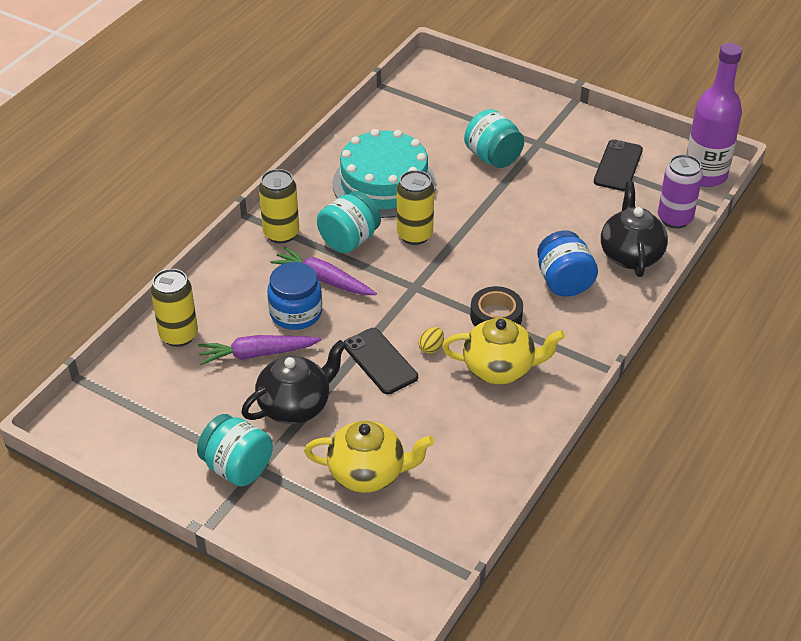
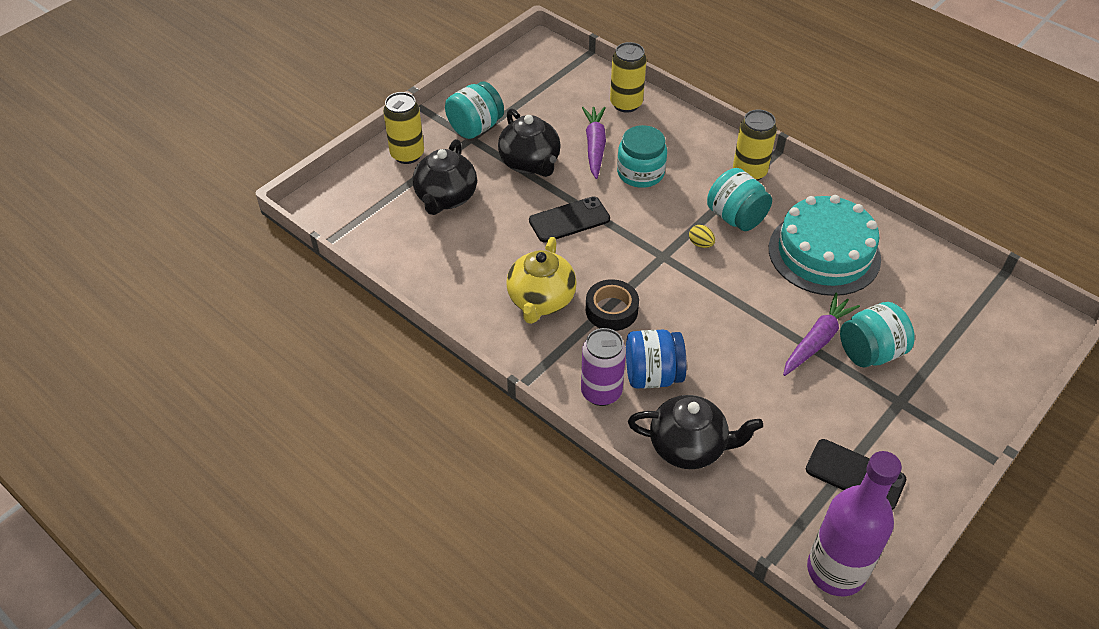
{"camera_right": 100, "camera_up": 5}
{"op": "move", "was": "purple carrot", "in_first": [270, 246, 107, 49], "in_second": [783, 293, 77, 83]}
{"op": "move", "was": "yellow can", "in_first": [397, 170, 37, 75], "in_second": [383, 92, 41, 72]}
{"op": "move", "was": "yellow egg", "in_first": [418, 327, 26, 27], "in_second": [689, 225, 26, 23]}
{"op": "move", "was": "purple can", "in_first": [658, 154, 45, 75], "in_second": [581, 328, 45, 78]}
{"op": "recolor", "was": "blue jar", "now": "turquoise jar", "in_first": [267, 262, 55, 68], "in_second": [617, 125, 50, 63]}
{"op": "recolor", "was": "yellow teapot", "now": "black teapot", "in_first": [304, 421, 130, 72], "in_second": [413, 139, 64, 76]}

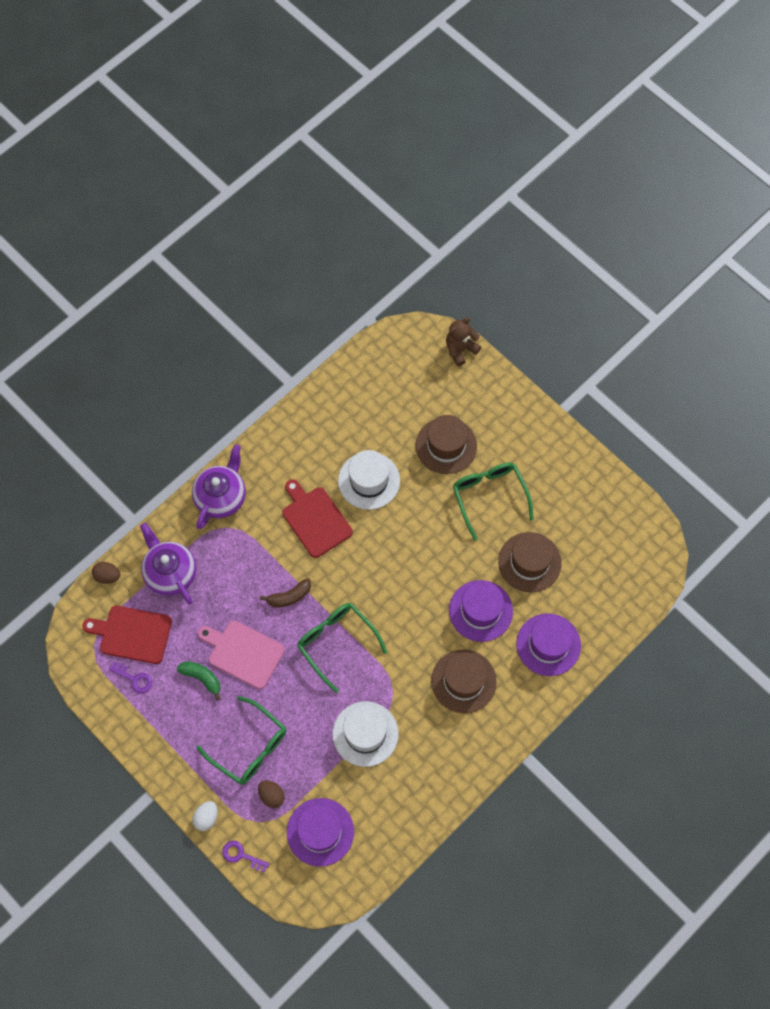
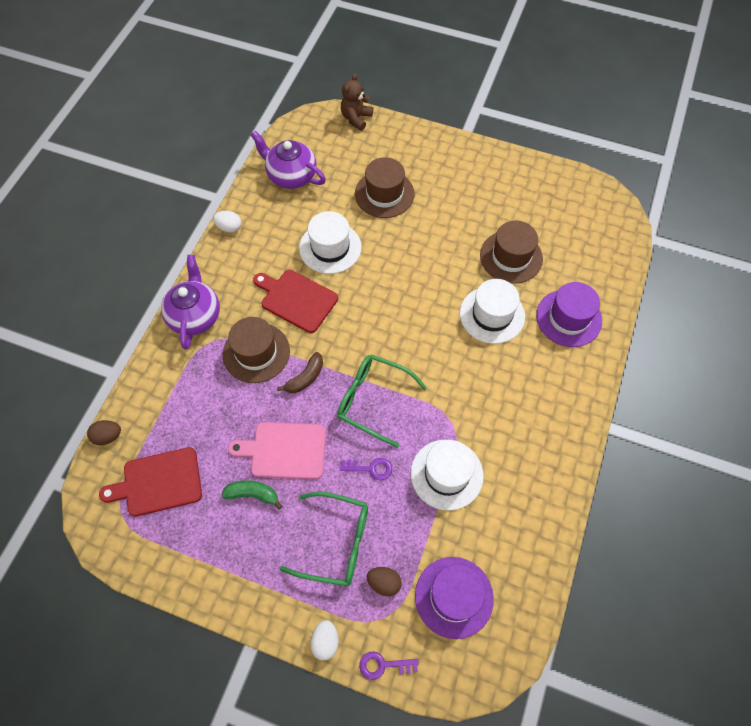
{"camera_right": -25, "camera_up": -5}
{"op": "delete", "was": "green glasses", "in_first": [453, 463, 81, 78]}
{"op": "insert", "now": "white egg", "in_second": [213, 211, 28, 22]}
{"op": "move", "was": "purple key", "in_first": [109, 661, 43, 32], "in_second": [340, 458, 52, 22]}
{"op": "move", "was": "purple teapot", "in_first": [140, 523, 56, 81], "in_second": [251, 130, 75, 59]}
{"op": "move", "was": "brown hat", "in_first": [431, 649, 66, 64], "in_second": [223, 317, 67, 66]}
{"op": "recolor", "was": "purple hat", "now": "white hat", "in_first": [449, 580, 64, 62], "in_second": [460, 279, 65, 65]}

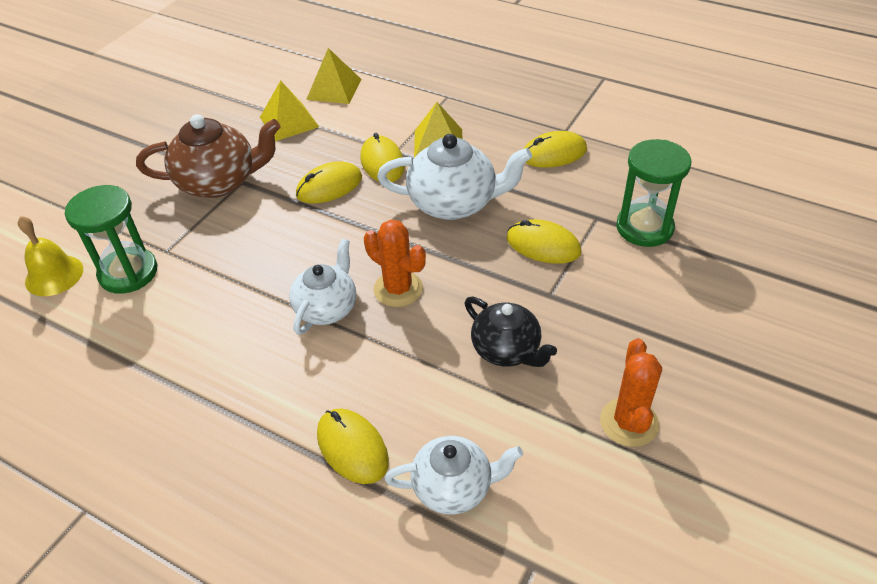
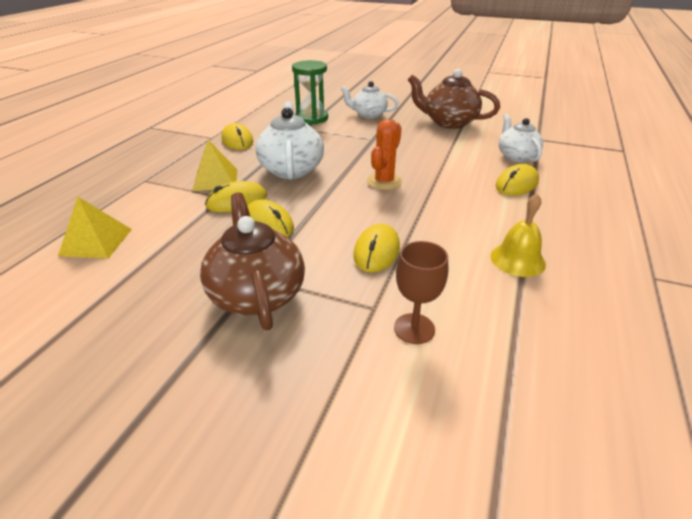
{"camera_right": -100, "camera_up": -10}
{"op": "delete", "was": "yellow pyramid", "in_first": [260, 80, 59, 61]}
{"op": "delete", "was": "black teapot", "in_first": [465, 297, 92, 70]}
{"op": "move", "was": "yellow bell", "in_first": [18, 216, 65, 80], "in_second": [490, 194, 56, 83]}
{"op": "move", "was": "white teapot", "in_first": [289, 239, 67, 96], "in_second": [341, 81, 58, 38]}
{"op": "move", "was": "yellow mouse", "in_first": [507, 219, 75, 45], "in_second": [353, 224, 47, 48]}
{"op": "replace", "was": "green hourglass", "now": "brown goblet", "in_first": [65, 185, 92, 109], "in_second": [394, 241, 54, 103]}
{"op": "replace", "was": "orange cactus", "now": "brown teapot", "in_first": [600, 338, 62, 109], "in_second": [408, 69, 92, 60]}

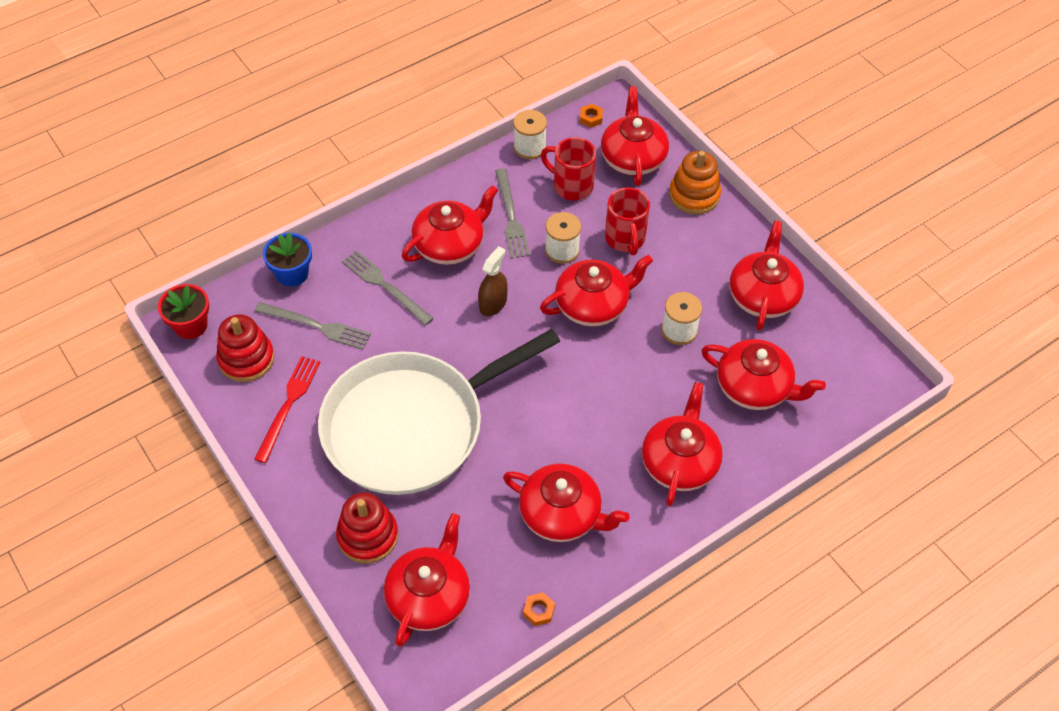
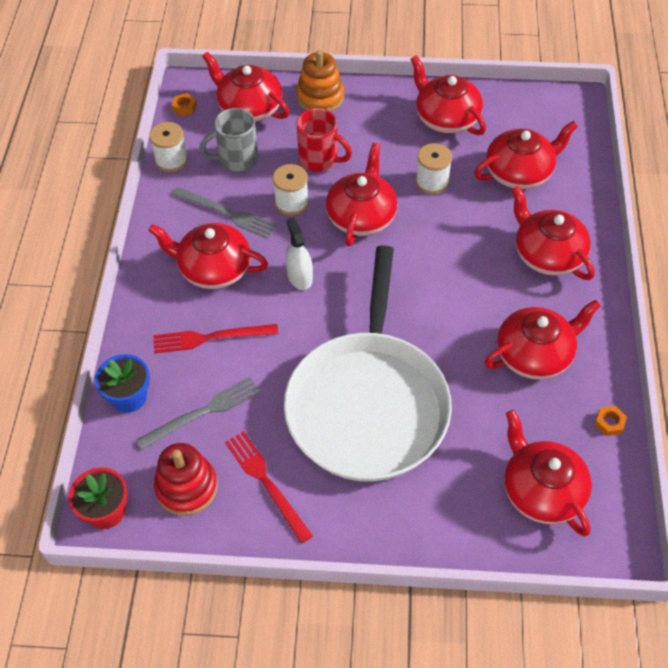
{"camera_right": -50, "camera_up": 0}
{"op": "delete", "was": "red stacking toy", "in_first": [336, 492, 62, 72]}
{"op": "recolor", "was": "grey fork", "now": "red fork", "in_first": [342, 250, 92, 76], "in_second": [153, 324, 125, 29]}
{"op": "recolor", "was": "brown spray bottle", "now": "white spray bottle", "in_first": [478, 246, 29, 70], "in_second": [286, 217, 27, 73]}
{"op": "recolor", "was": "red mug", "now": "grey mug", "in_first": [541, 137, 55, 64], "in_second": [199, 108, 59, 63]}
{"op": "rotate", "was": "red teapot", "in_first": [402, 185, 96, 80], "in_second": [148, 223, 120, 66], "clockwise": -75}

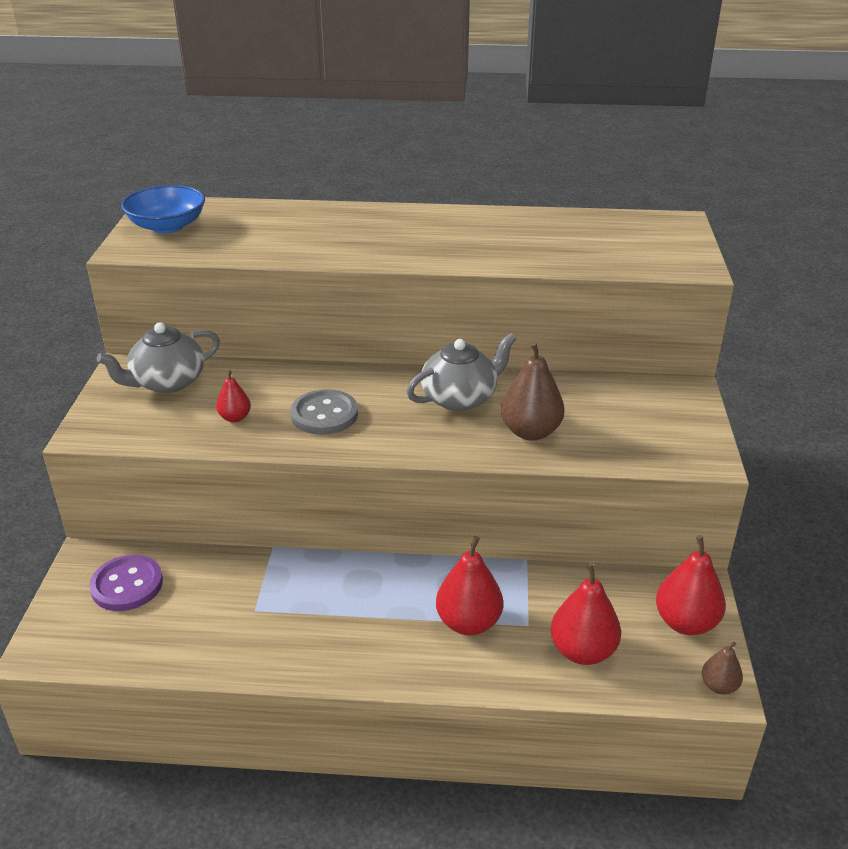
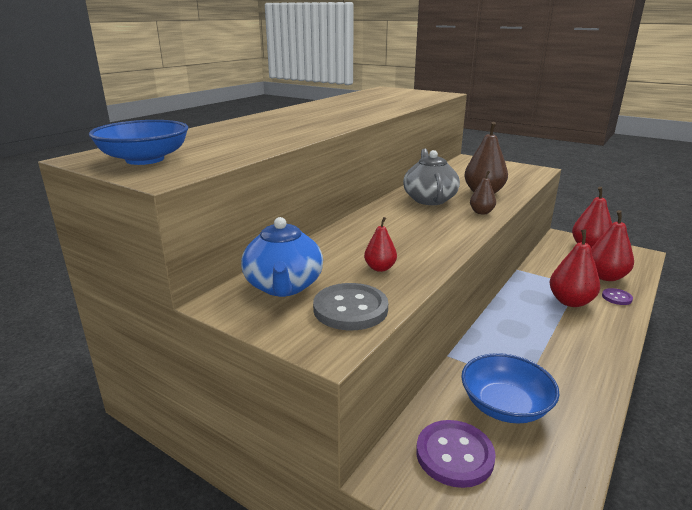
{"camera_right": -60, "camera_up": -10}
{"op": "insert", "now": "blue bowl", "in_second": [461, 353, 99, 70]}
{"op": "insert", "now": "purple button", "in_second": [602, 288, 31, 17]}
{"op": "move", "was": "grey button", "in_first": [291, 389, 67, 46], "in_second": [313, 283, 75, 47]}
{"op": "move", "was": "brown pear", "in_first": [702, 642, 41, 52], "in_second": [470, 171, 26, 44]}
{"op": "recolor", "was": "grey teapot", "now": "blue teapot", "in_first": [97, 322, 123, 71], "in_second": [241, 217, 82, 80]}

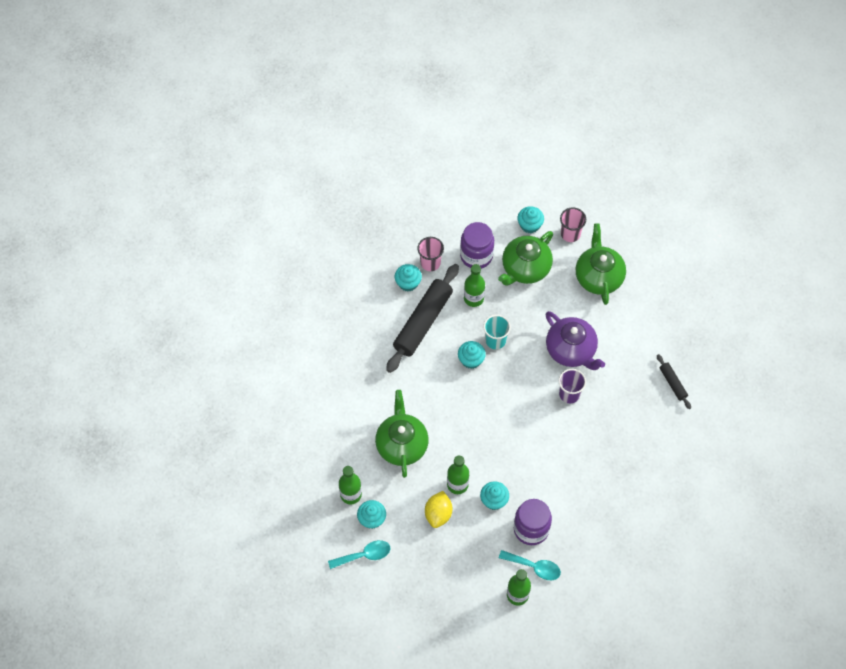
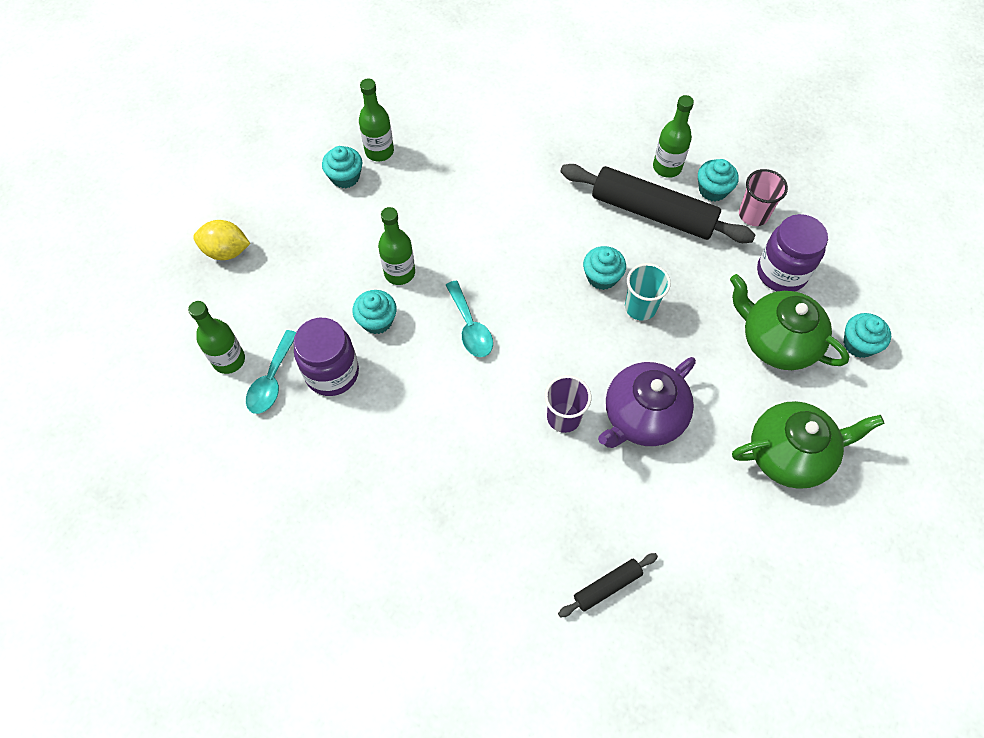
{"camera_right": 85, "camera_up": 0}
{"op": "delete", "was": "green teapot", "in_first": [375, 390, 54, 88]}
{"op": "delete", "was": "pink cup", "in_first": [560, 207, 26, 35]}
{"op": "move", "was": "turquoise spoon", "in_first": [328, 540, 62, 29], "in_second": [446, 281, 47, 76]}
{"op": "move", "was": "yellow lemon", "in_first": [425, 491, 27, 37], "in_second": [193, 220, 57, 40]}
{"op": "move", "was": "green bottle", "in_first": [464, 264, 21, 43], "in_second": [653, 95, 41, 83]}

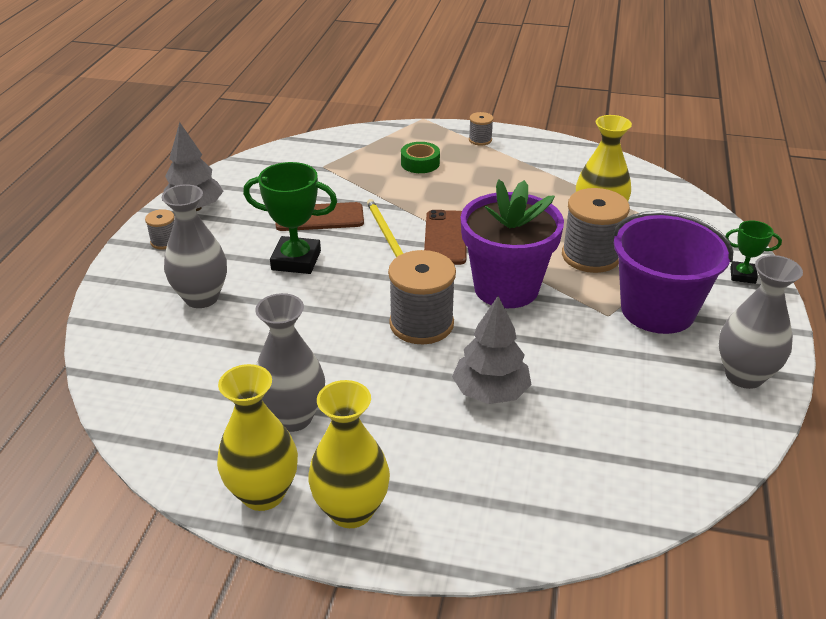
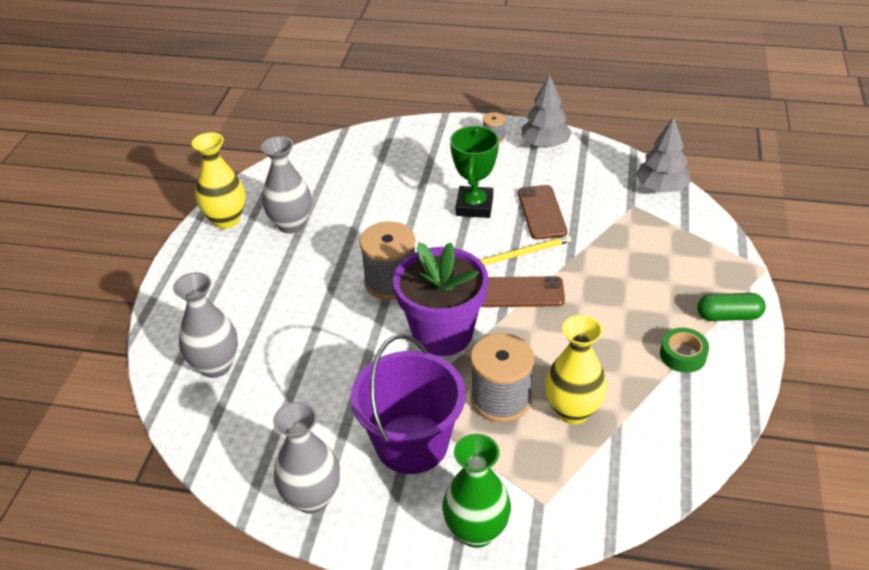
{"camera_right": 90, "camera_up": 5}
{"op": "delete", "was": "yellow vase", "in_first": [308, 380, 82, 148]}
{"op": "move", "was": "grey vase", "in_first": [162, 184, 65, 124], "in_second": [173, 272, 65, 106]}
{"op": "move", "was": "green tape", "in_first": [401, 142, 39, 31], "in_second": [660, 328, 49, 45]}
{"op": "move", "was": "grey tree", "in_first": [452, 296, 80, 108], "in_second": [635, 117, 56, 75]}
{"op": "replace", "was": "grey spool", "now": "green capsule", "in_first": [469, 112, 24, 34], "in_second": [697, 293, 69, 28]}
{"op": "replace", "was": "green trophy", "now": "green vase", "in_first": [725, 220, 57, 64], "in_second": [442, 434, 69, 114]}

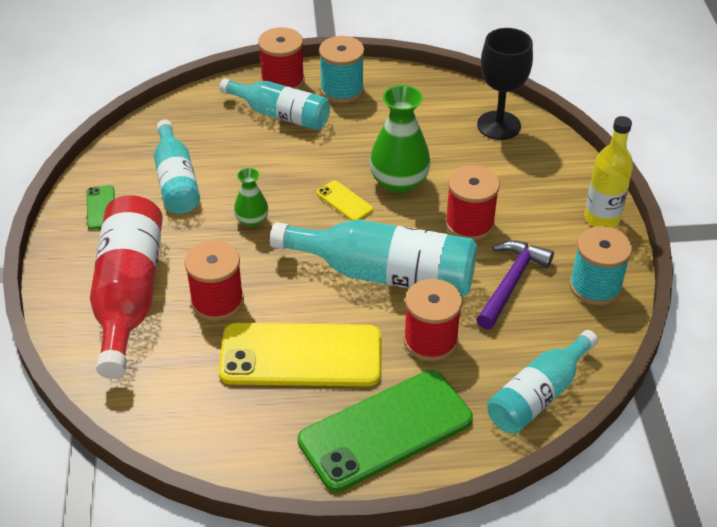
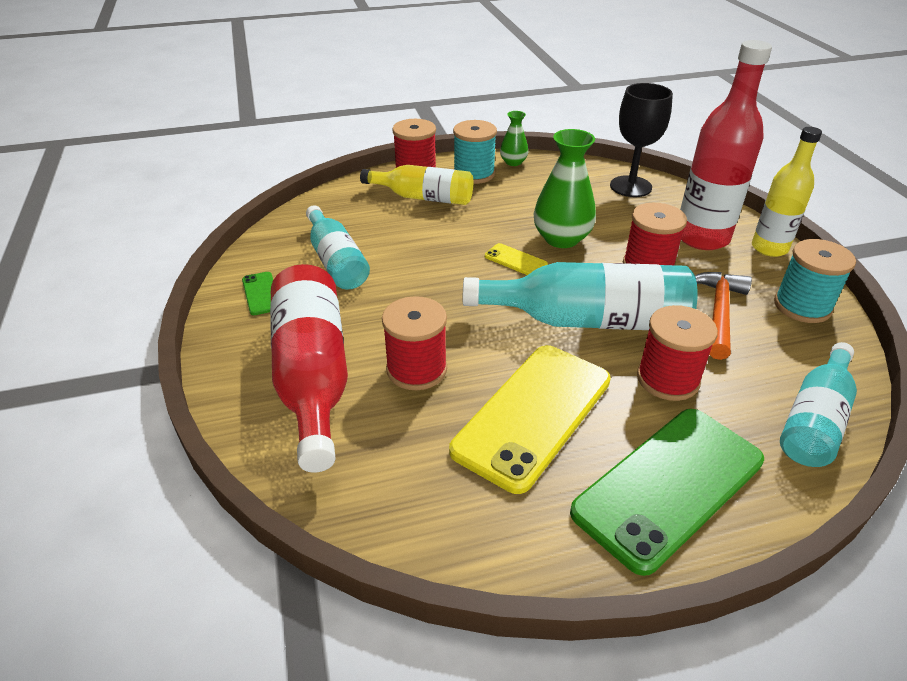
{"camera_right": -10, "camera_up": -5}
{"op": "insert", "now": "red bottle", "in_second": [680, 40, 92, 210]}
{"op": "move", "was": "green vase", "in_first": [234, 168, 35, 59], "in_second": [500, 111, 28, 55]}
{"op": "recolor", "was": "turquoise bottle", "now": "yellow bottle", "in_first": [219, 78, 111, 52], "in_second": [360, 165, 113, 40]}
{"op": "recolor", "was": "purple hammer", "now": "orange hammer", "in_first": [476, 240, 78, 89], "in_second": [695, 272, 57, 88]}
{"op": "rotate", "was": "yellow phone", "in_first": [219, 323, 162, 63], "in_second": [449, 345, 162, 149], "clockwise": -45}

